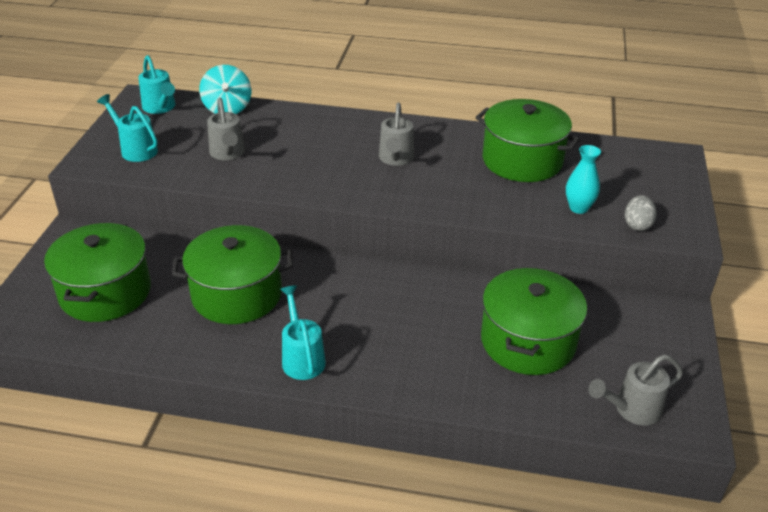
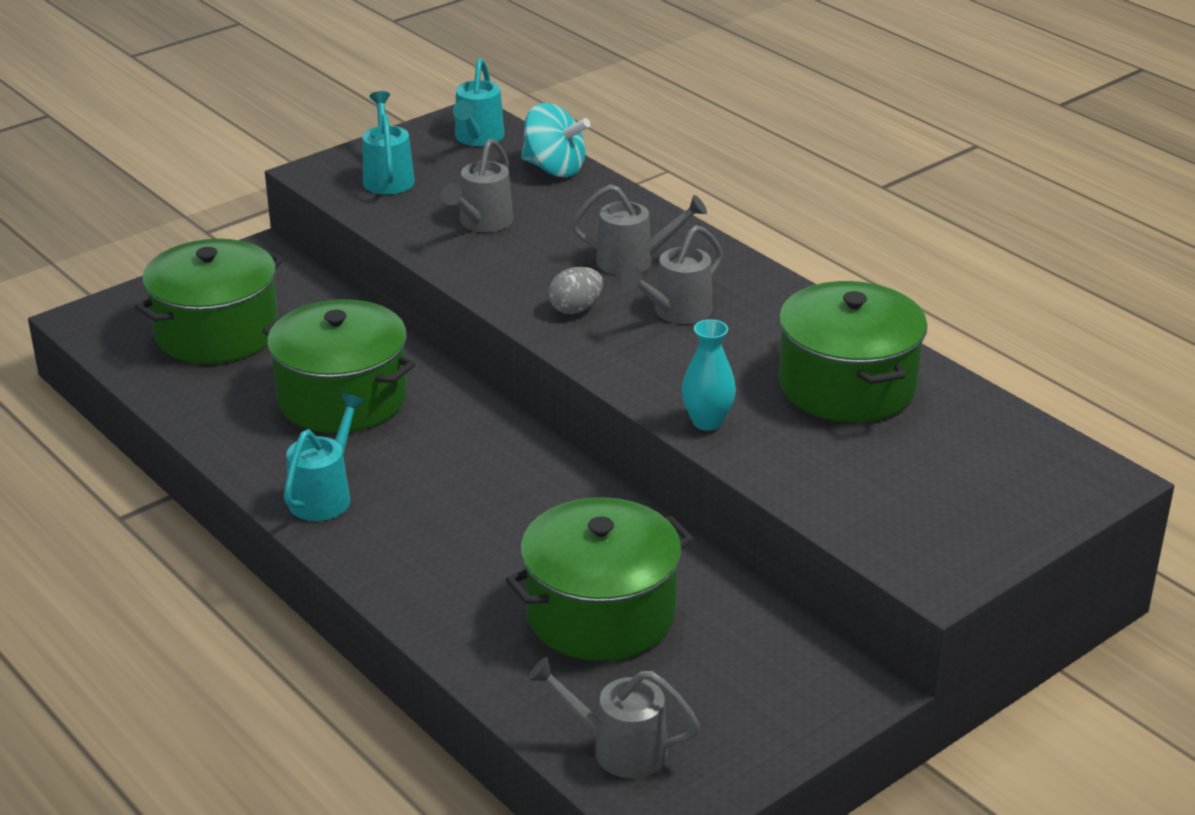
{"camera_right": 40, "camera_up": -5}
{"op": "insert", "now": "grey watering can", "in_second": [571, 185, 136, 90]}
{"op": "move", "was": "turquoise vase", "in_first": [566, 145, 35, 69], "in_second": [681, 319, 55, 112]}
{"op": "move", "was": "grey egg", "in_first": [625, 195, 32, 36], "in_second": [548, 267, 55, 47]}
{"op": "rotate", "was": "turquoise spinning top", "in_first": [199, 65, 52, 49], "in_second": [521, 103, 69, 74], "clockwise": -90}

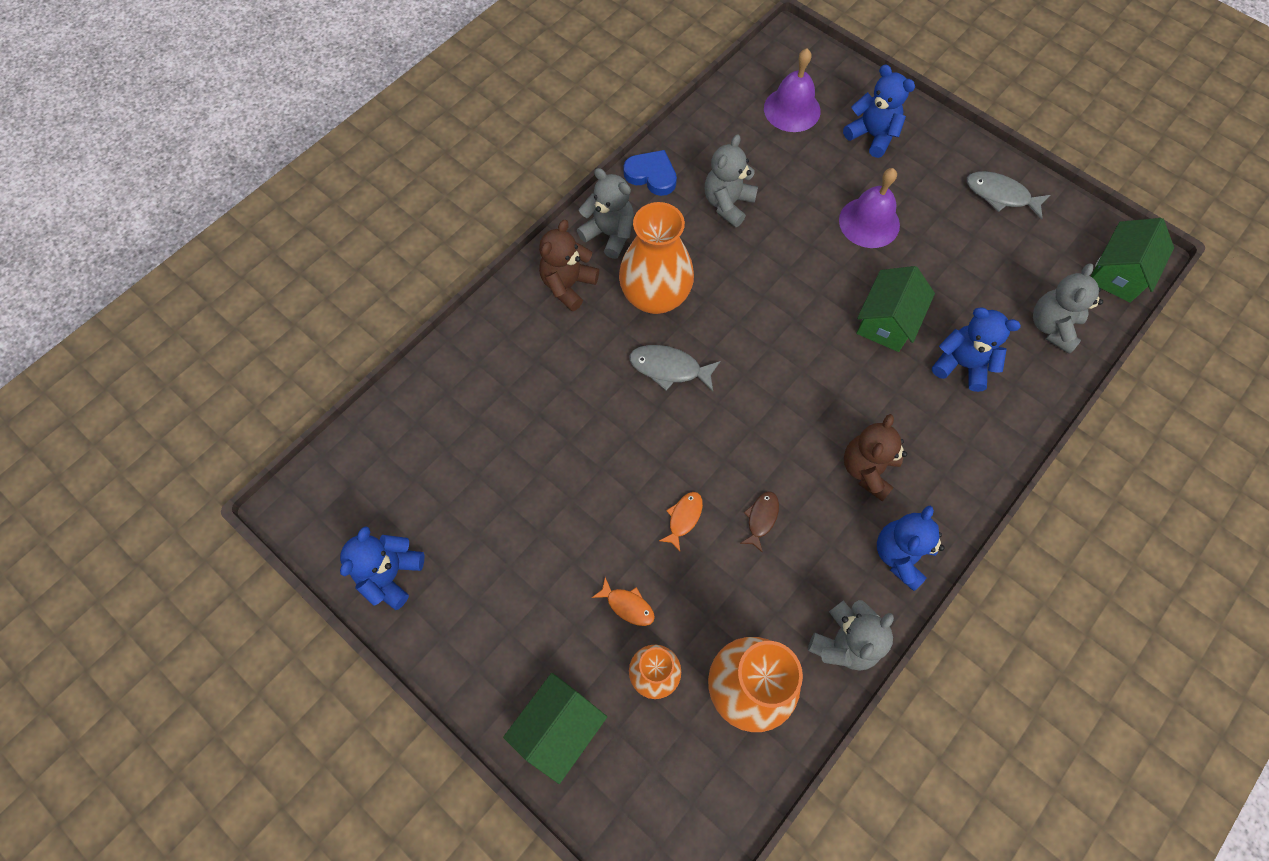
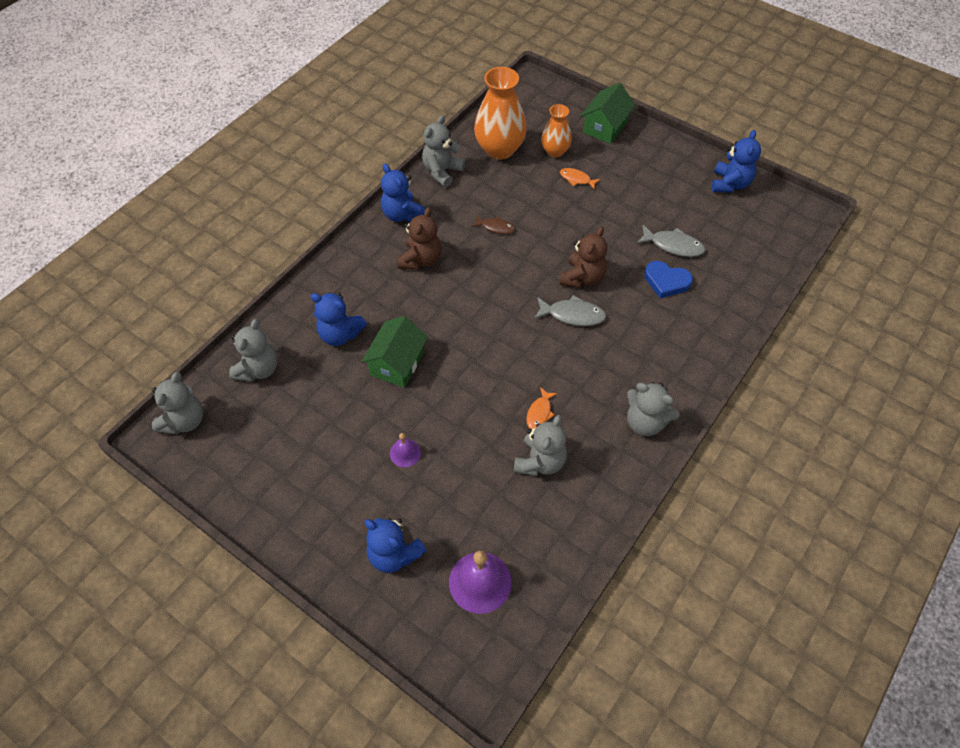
{"camera_right": 175, "camera_up": -10}
{"op": "delete", "was": "orange vase", "in_first": [619, 202, 75, 112]}
{"op": "move", "was": "brown teddy bear", "in_first": [539, 220, 60, 91], "in_second": [560, 227, 48, 61]}
{"op": "move", "was": "blue heart", "in_first": [623, 150, 54, 46], "in_second": [644, 261, 49, 38]}
{"op": "move", "was": "orange fish", "in_first": [659, 492, 44, 59], "in_second": [526, 387, 31, 43]}
{"op": "move", "was": "grey fish", "in_first": [967, 171, 83, 49], "in_second": [636, 225, 69, 32]}
{"op": "replace", "was": "green house", "now": "grey teddy bear", "in_first": [1091, 218, 83, 85], "in_second": [152, 372, 51, 62]}
{"op": "rotate", "was": "brown fish", "in_first": [740, 491, 39, 62], "in_second": [472, 215, 43, 19], "clockwise": -90}
{"op": "rotate", "was": "blue teddy bear", "in_first": [877, 505, 68, 86], "in_second": [381, 164, 44, 59], "clockwise": 120}
{"op": "resize", "was": "purple bell", "in_first": [839, 168, 61, 80], "in_second": [390, 433, 31, 34], "ratio": 0.54}

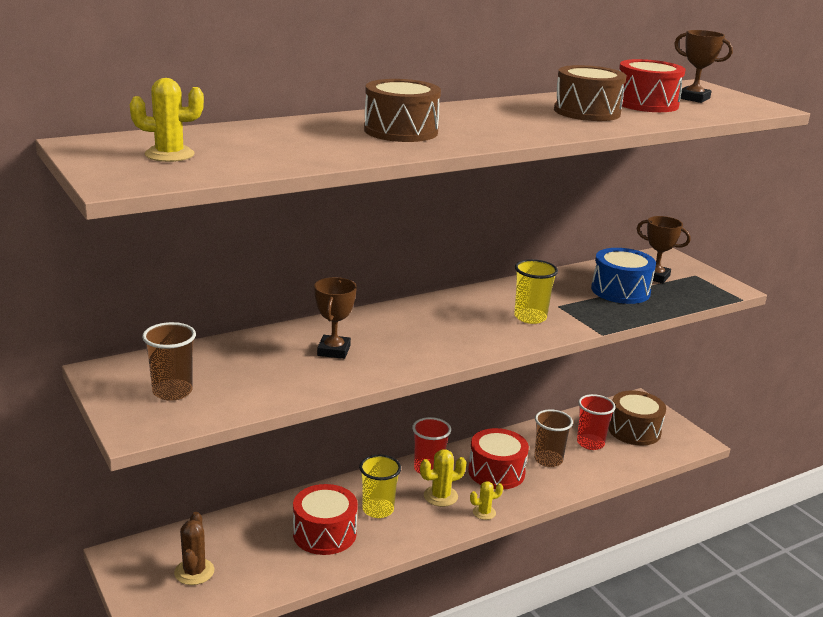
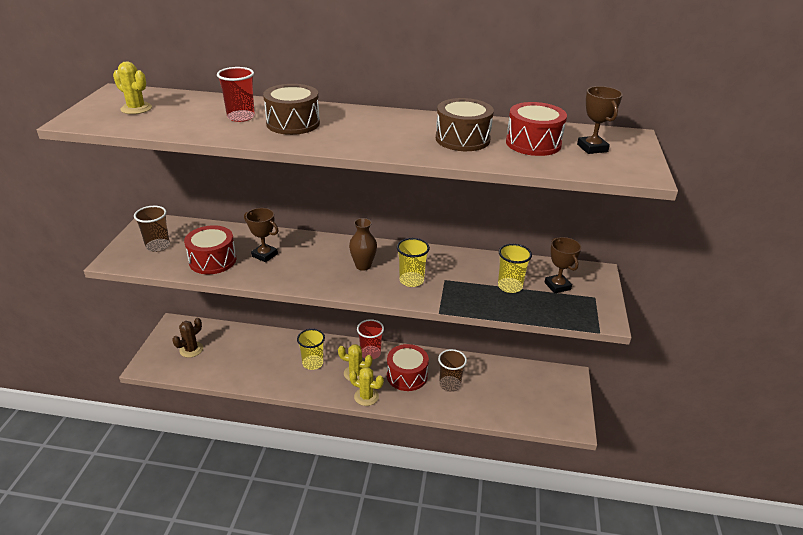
{"camera_right": 40, "camera_up": 10}
{"op": "delete", "was": "brown drum", "in_first": [608, 390, 58, 55]}
{"op": "insert", "now": "brown vase", "in_second": [349, 218, 28, 53]}
{"op": "move", "was": "red drum", "in_first": [293, 484, 65, 71], "in_second": [184, 225, 52, 49]}
{"op": "move", "was": "red cup", "in_first": [577, 394, 39, 56], "in_second": [217, 67, 38, 55]}
{"op": "replace", "was": "blue drum", "now": "yellow cup", "in_first": [591, 248, 65, 56], "in_second": [498, 244, 34, 49]}
{"op": "rotate", "was": "brown trophy", "in_first": [314, 277, 43, 82], "in_second": [244, 208, 35, 54], "clockwise": 75}
{"op": "resize", "was": "yellow cactus", "in_first": [470, 481, 33, 39], "in_second": [349, 367, 35, 39], "ratio": 1.51}

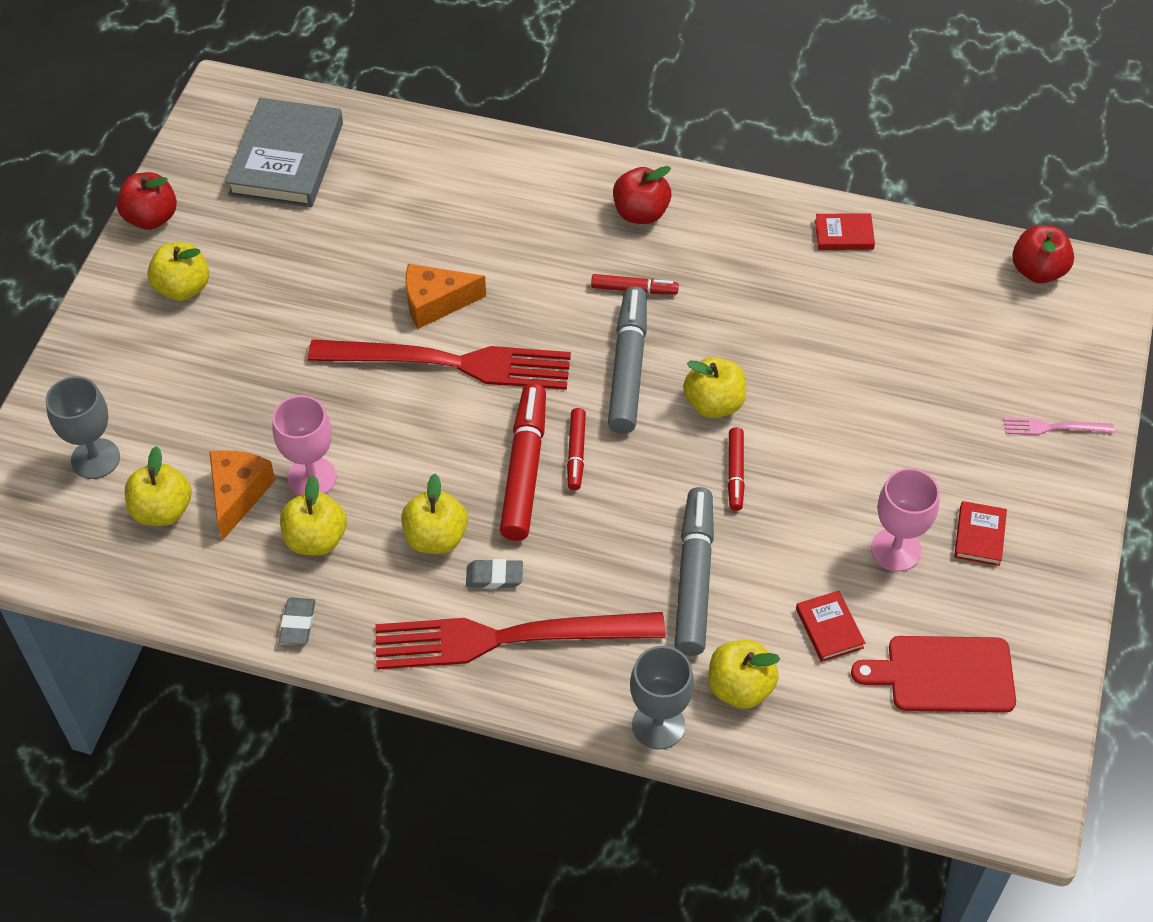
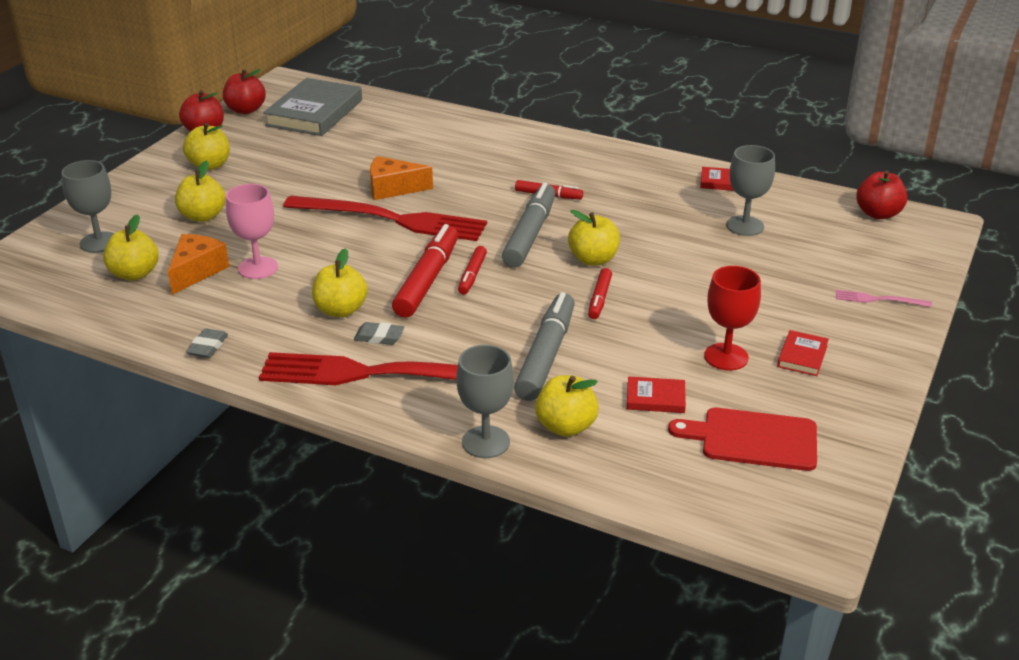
{"camera_right": 10, "camera_up": -20}
{"op": "insert", "now": "grey goblet", "in_second": [726, 145, 49, 91]}
{"op": "move", "was": "yellow apple", "in_first": [280, 475, 67, 81], "in_second": [175, 161, 51, 61]}
{"op": "move", "was": "red apple", "in_first": [613, 166, 58, 58], "in_second": [223, 69, 43, 45]}
{"op": "recolor", "was": "pink goblet", "now": "red goblet", "in_first": [871, 468, 69, 104], "in_second": [704, 266, 57, 104]}
{"op": "rotate", "was": "red book", "in_first": [796, 591, 69, 71], "in_second": [627, 377, 59, 36], "clockwise": -75}

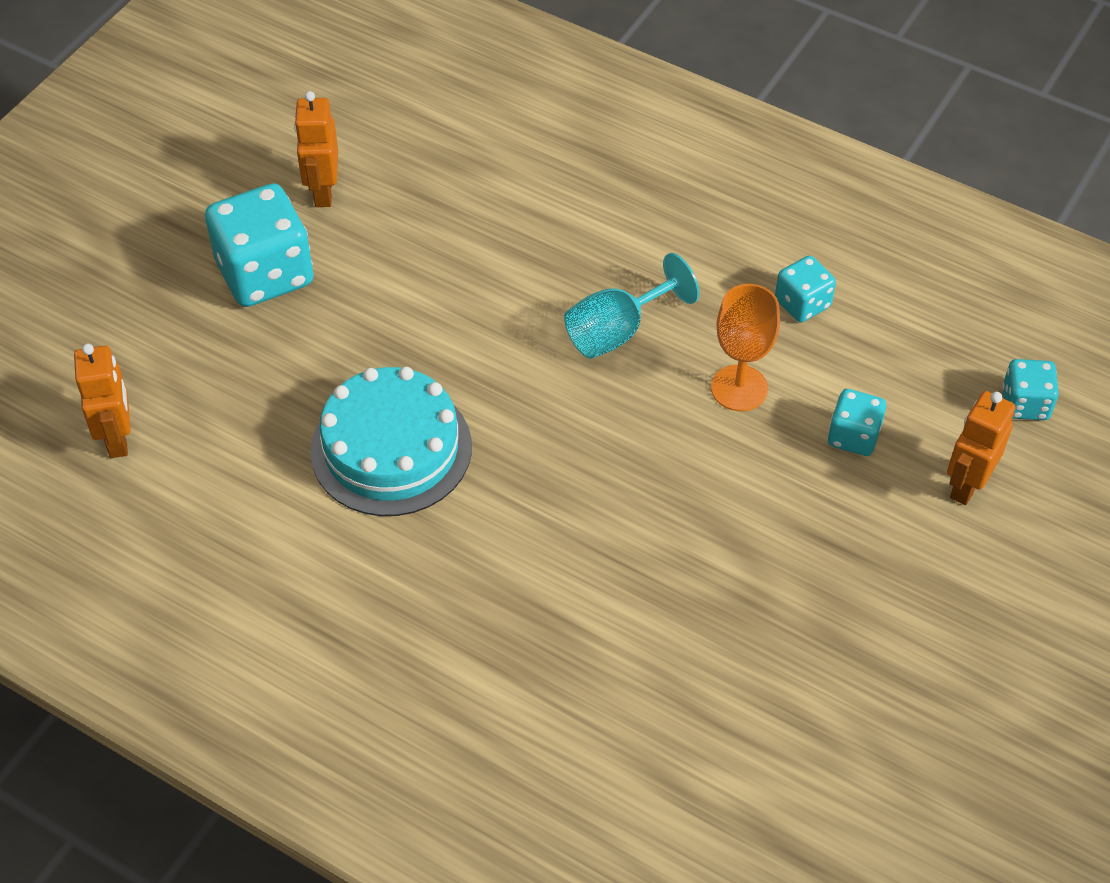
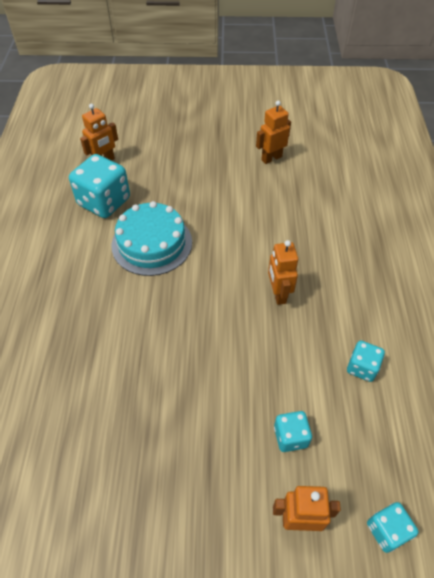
{"camera_right": 60, "camera_up": 0}
{"op": "delete", "was": "orange goblet", "in_first": [711, 284, 69, 127]}
{"op": "move", "was": "turquoise dice", "in_first": [205, 183, 109, 124], "in_second": [69, 154, 61, 64]}
{"op": "replace", "was": "turquoise goblet", "now": "orange robot", "in_first": [564, 253, 135, 106], "in_second": [268, 240, 30, 65]}

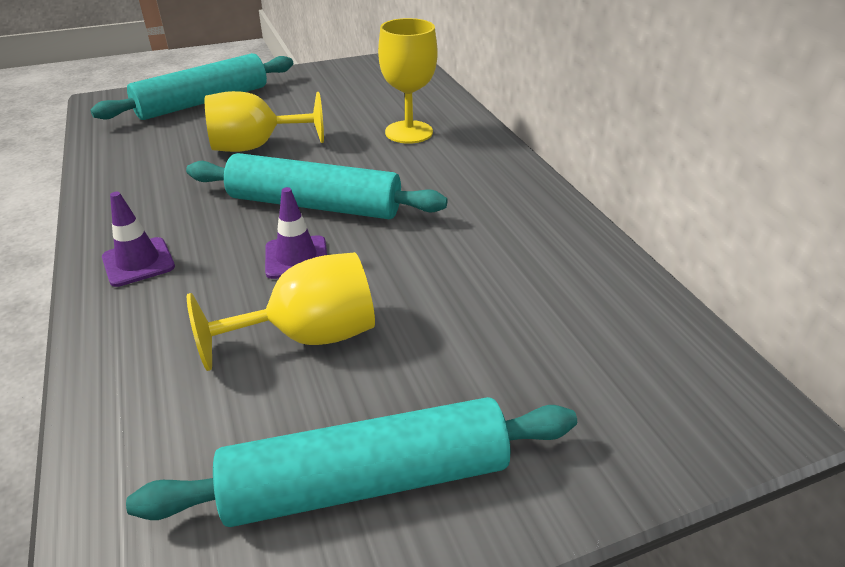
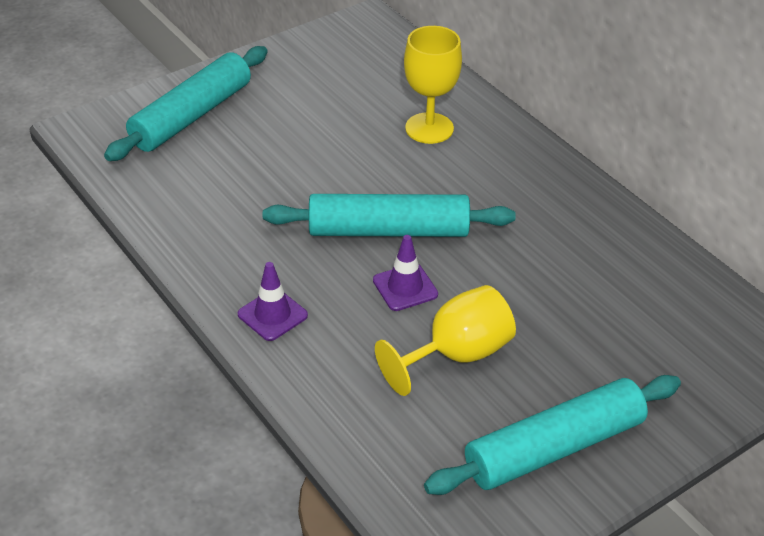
{"camera_right": -15, "camera_up": 5}
{"op": "delete", "was": "yellow goblet", "in_first": [205, 91, 119, 61]}

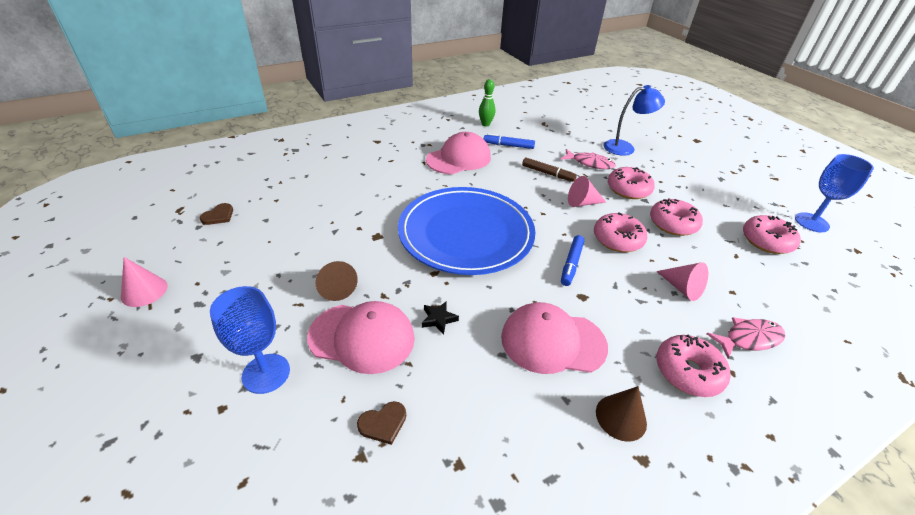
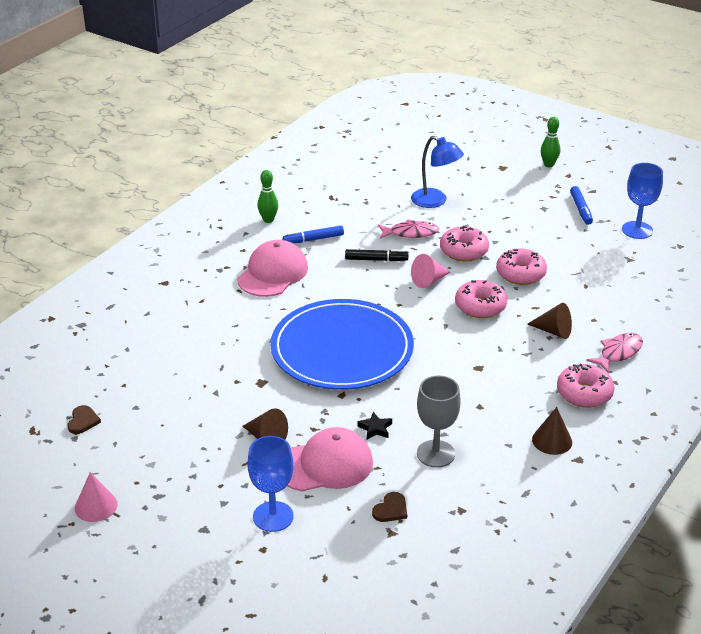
{"camera_right": -25, "camera_up": -5}
{"op": "delete", "was": "pink cap", "in_first": [501, 302, 107, 72]}
{"op": "delete", "was": "pink donut", "in_first": [743, 215, 58, 39]}
{"op": "insert", "now": "grey goblet", "in_second": [417, 375, 44, 93]}
{"op": "insert", "now": "green bowling pin", "in_second": [541, 117, 19, 50]}
{"op": "move", "was": "blue marker", "in_first": [561, 235, 24, 51], "in_second": [570, 186, 23, 39]}
{"op": "recolor", "was": "brown marker", "now": "black marker", "in_first": [522, 157, 55, 25], "in_second": [345, 249, 63, 12]}
{"op": "recolor", "was": "pink cone", "now": "brown cone", "in_first": [656, 262, 52, 39], "in_second": [528, 303, 44, 36]}
{"op": "rotate", "was": "blue lamp", "in_first": [603, 85, 62, 71], "in_second": [411, 136, 53, 72], "clockwise": 75}

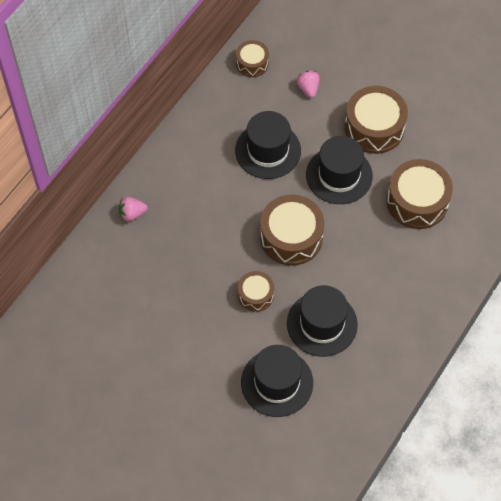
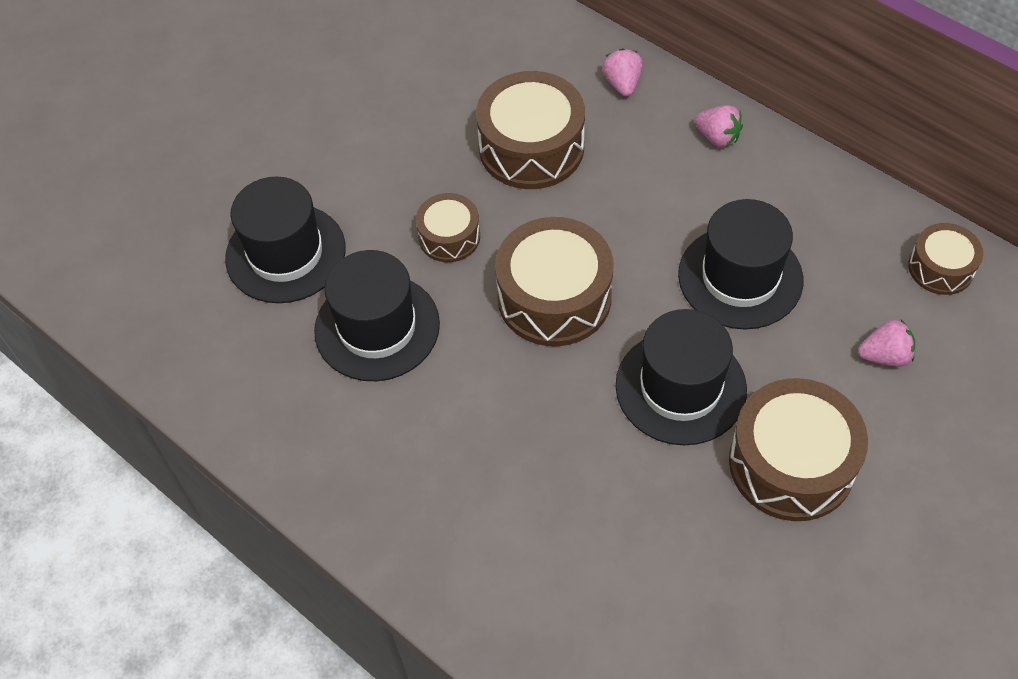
{"camera_right": 100, "camera_up": -5}
{"op": "insert", "now": "pink strawberry", "in_second": [694, 105, 49, 43]}
{"op": "move", "was": "brown drum", "in_first": [387, 159, 66, 70], "in_second": [476, 71, 109, 118]}

